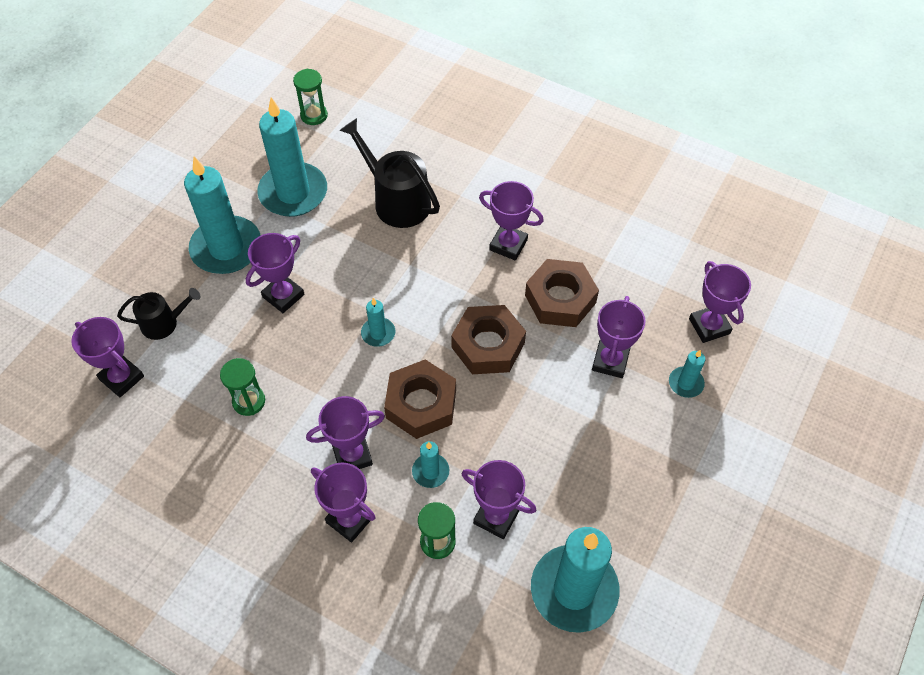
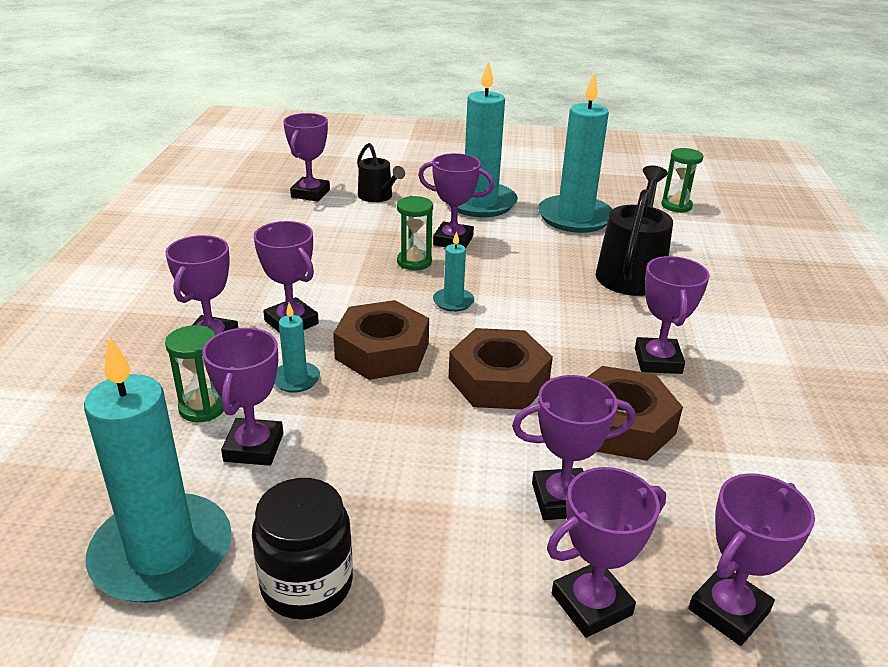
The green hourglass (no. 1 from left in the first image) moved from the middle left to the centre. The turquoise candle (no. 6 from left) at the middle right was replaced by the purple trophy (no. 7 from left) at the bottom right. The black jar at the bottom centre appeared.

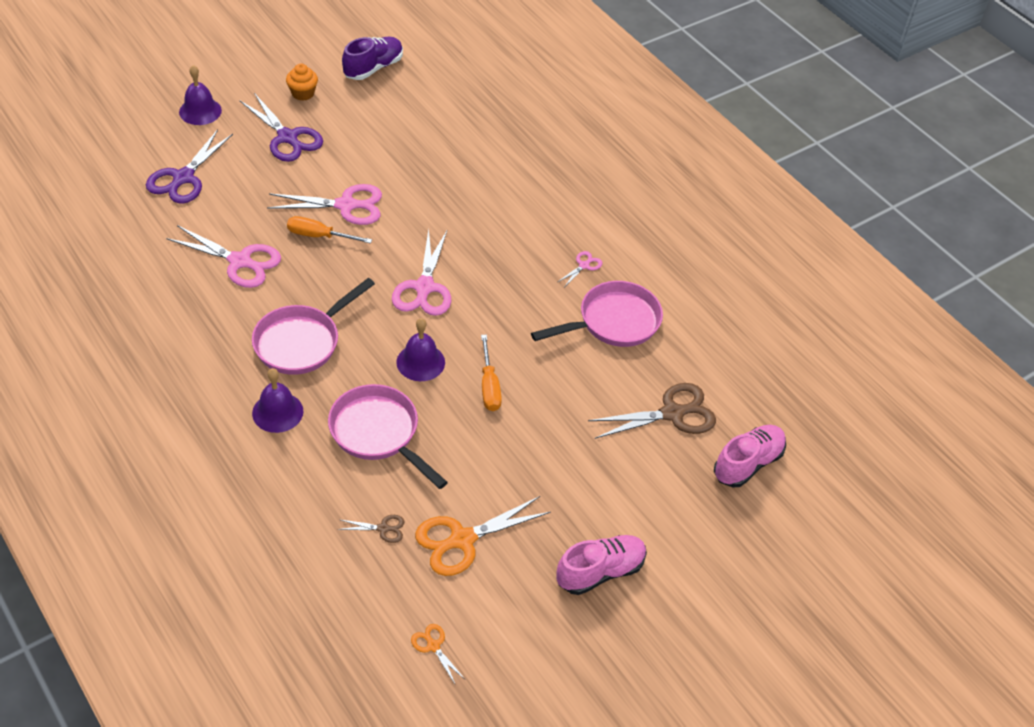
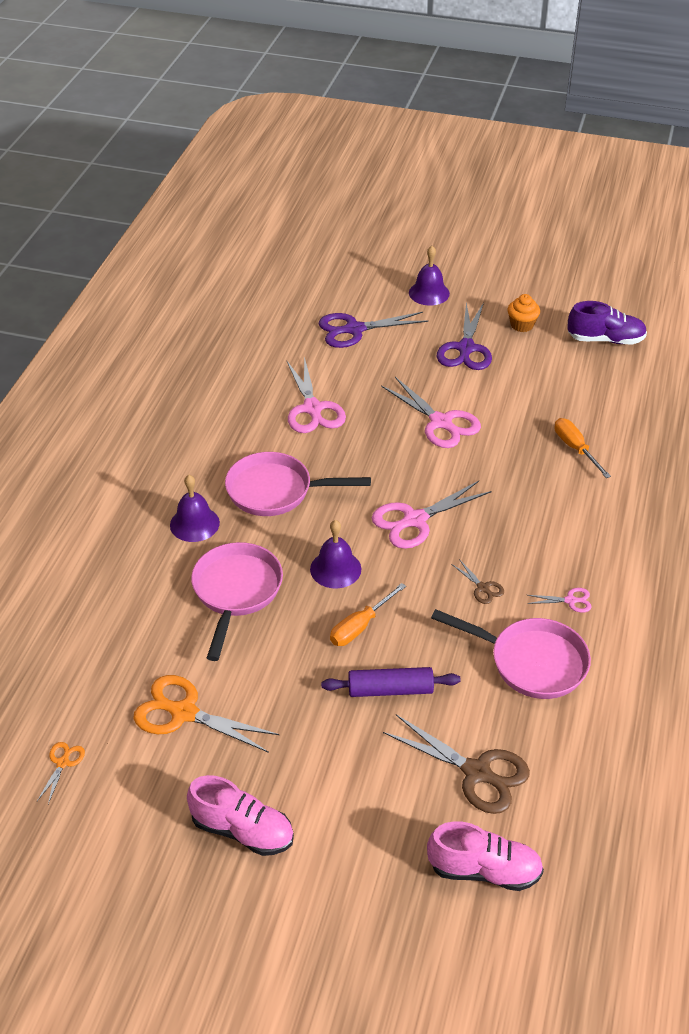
The orange screwdriver (no. 1 from left in the first image) moved from the top left to the middle right. The brown scissors (no. 1 from left in the first image) moved from the bottom centre to the middle right. The purple rolling pin at the centre appeared.

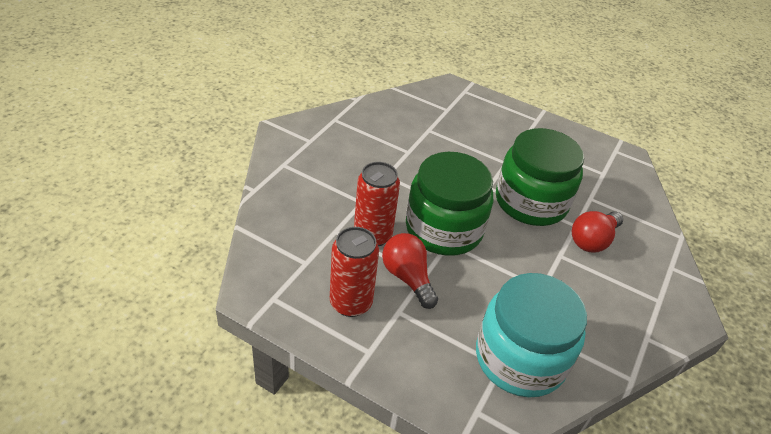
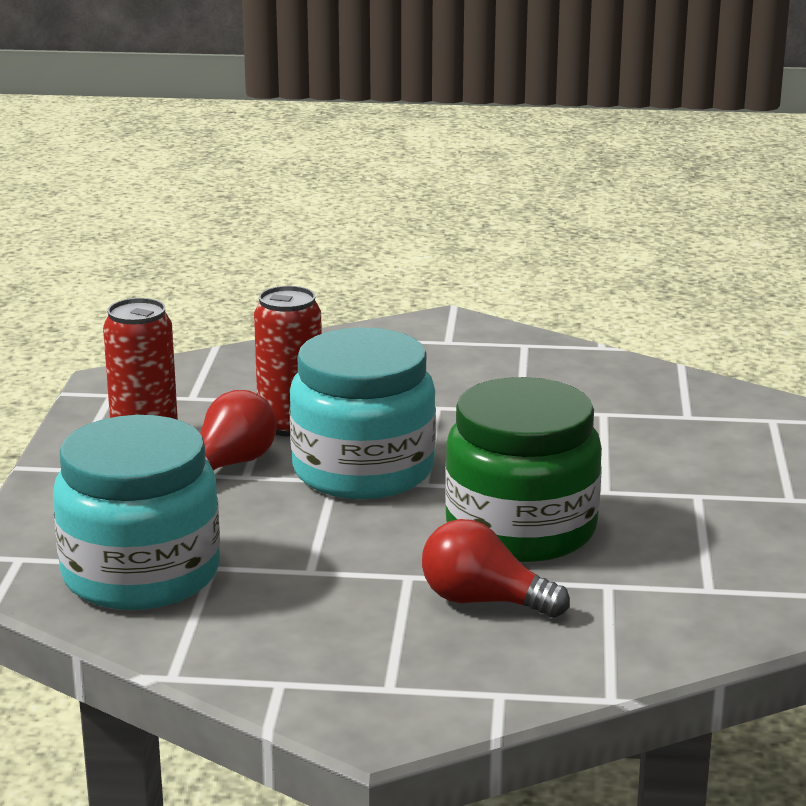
The green jar (no. 1 from left) at the centre became the turquoise jar (no. 2 from left) at the centre.

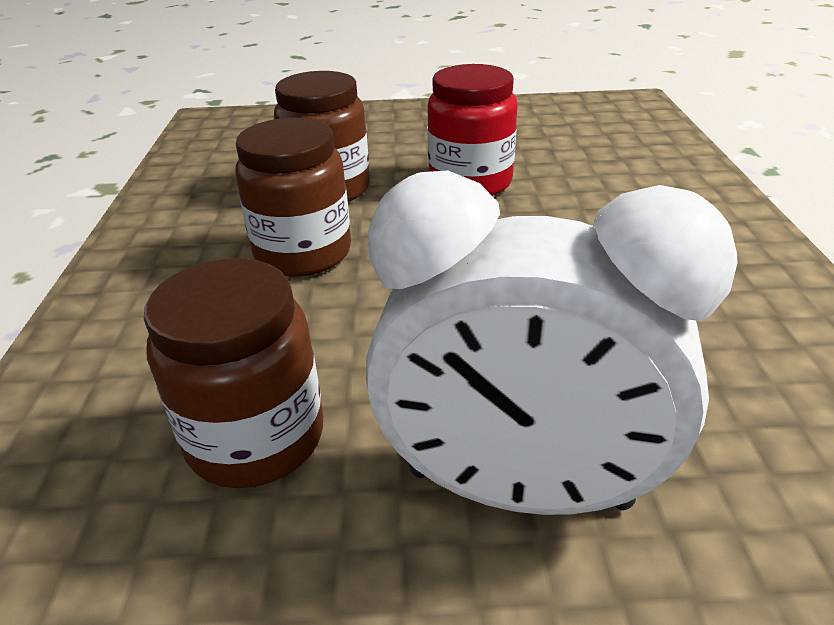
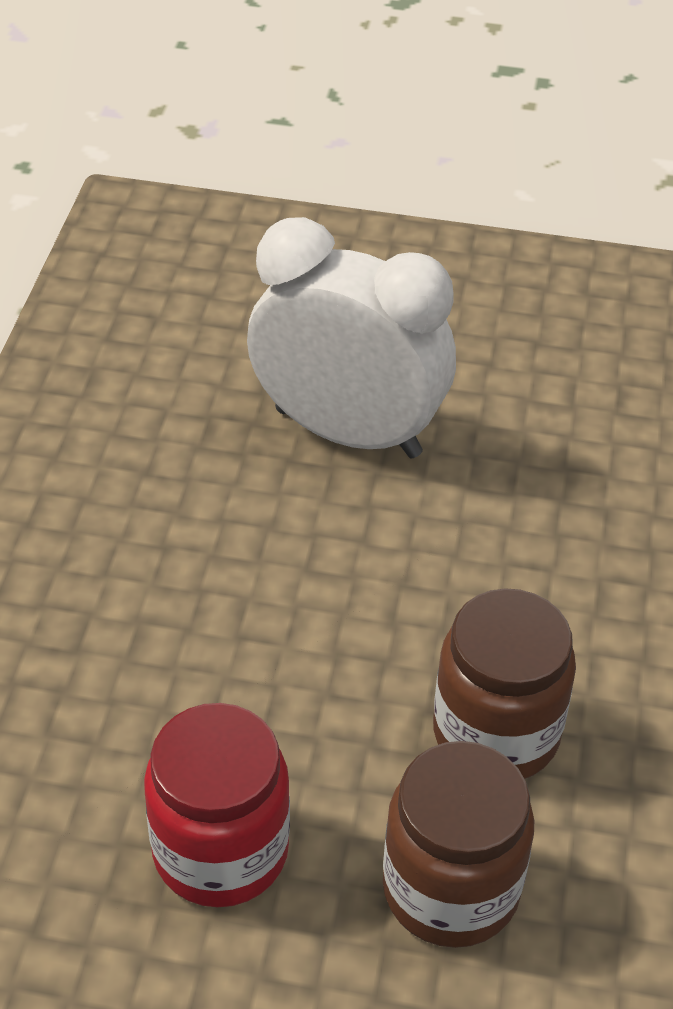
The brown jar (no. 1 from left) at the middle left disappeared.

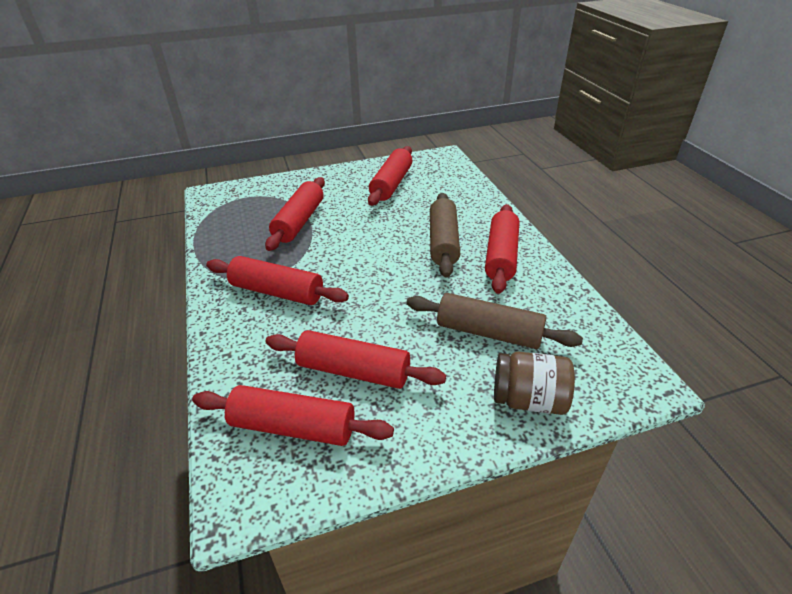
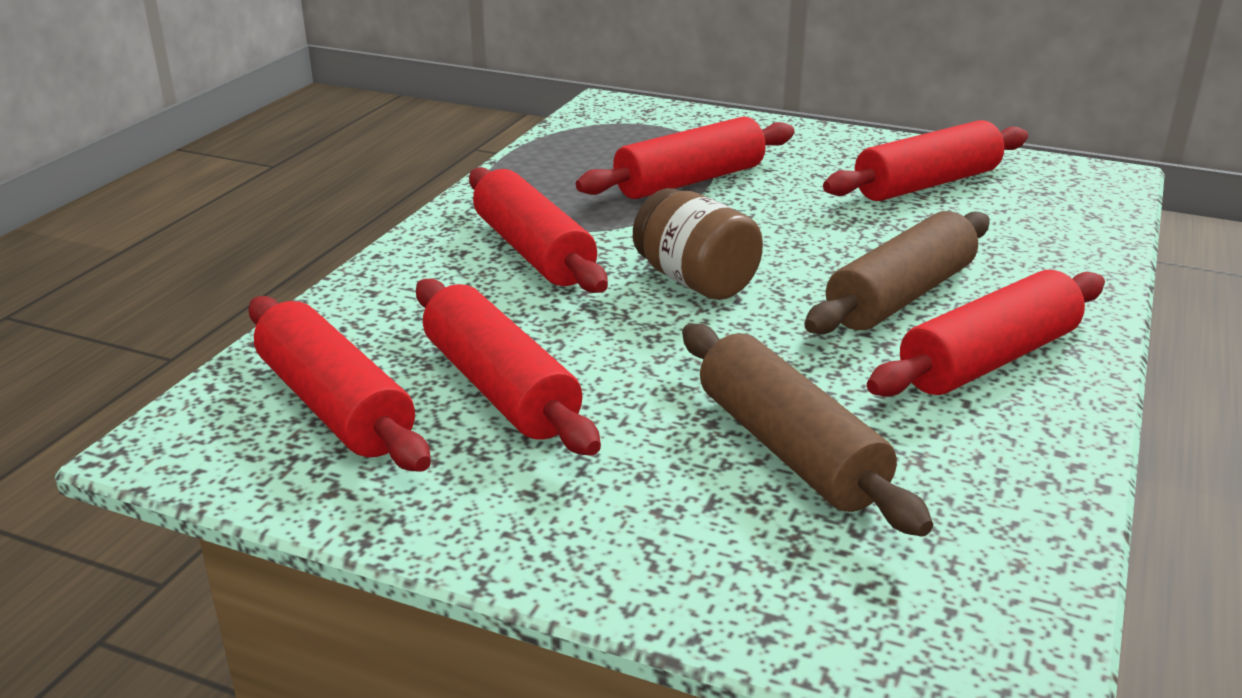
The brown jar moved from the middle right to the centre.

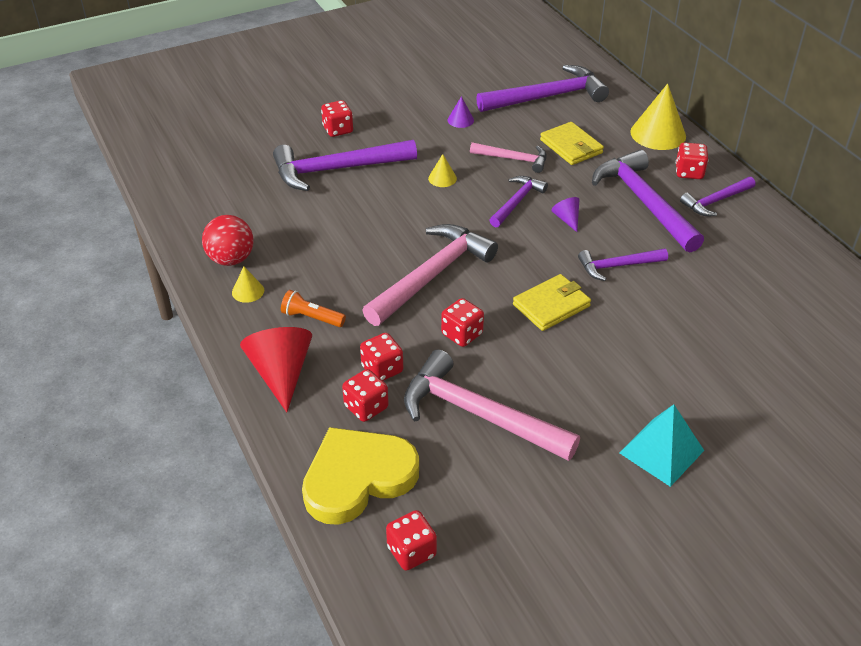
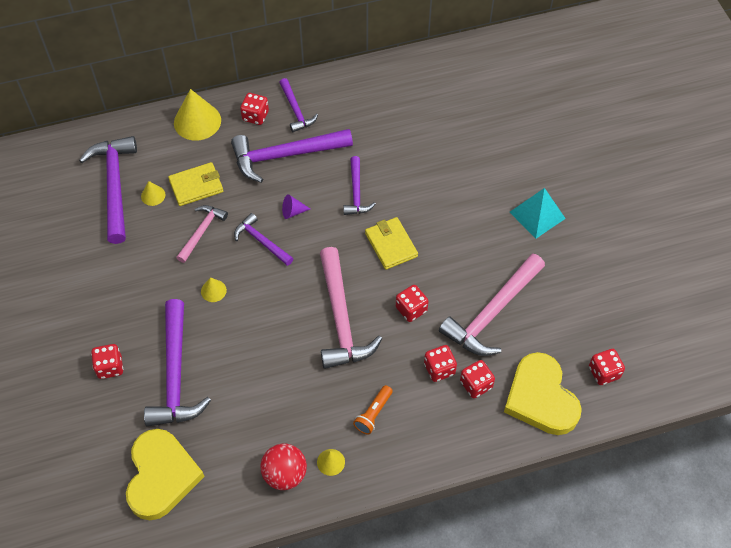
The red cone at the middle left disappeared. The pink hammer (no. 1 from left in the first image) at the centre turned 150 degrees counterclockwise. The purple cone (no. 1 from left) at the top centre disappeared. The yellow heart (no. 1 from left) at the bottom left appeared. The yellow cone (no. 1 from left) at the middle left appeared.

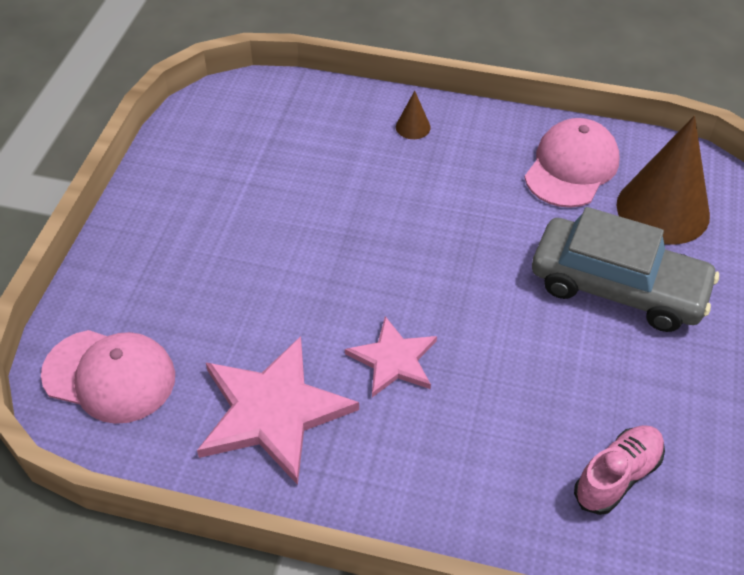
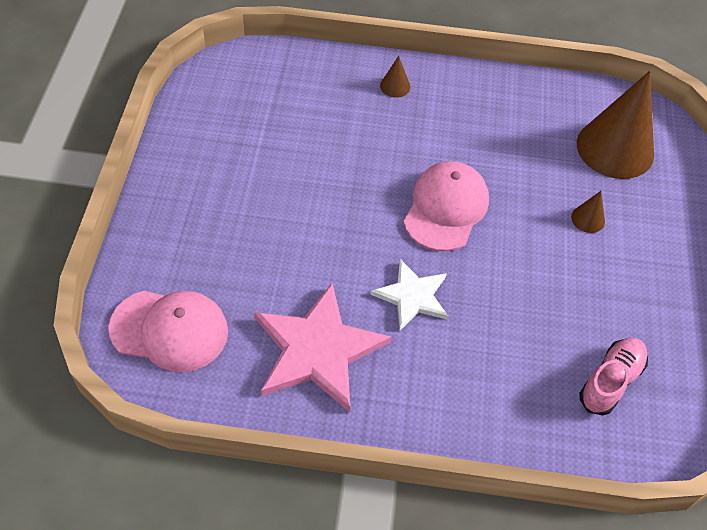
The pink star (no. 2 from left) at the centre became the white star at the centre. The pink cap (no. 2 from left) moved from the top right to the centre. The grey car at the middle right was replaced by the brown cone (no. 2 from left) at the middle right.

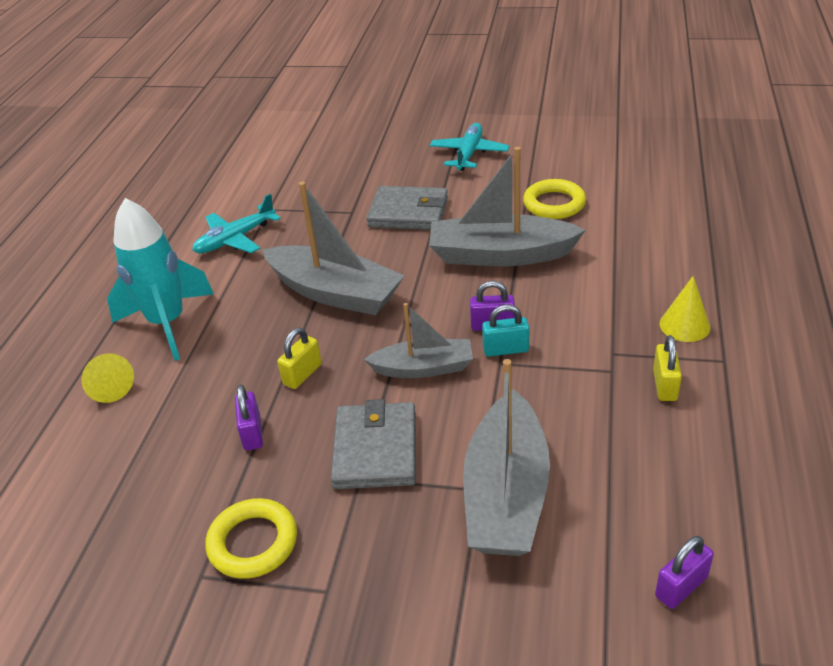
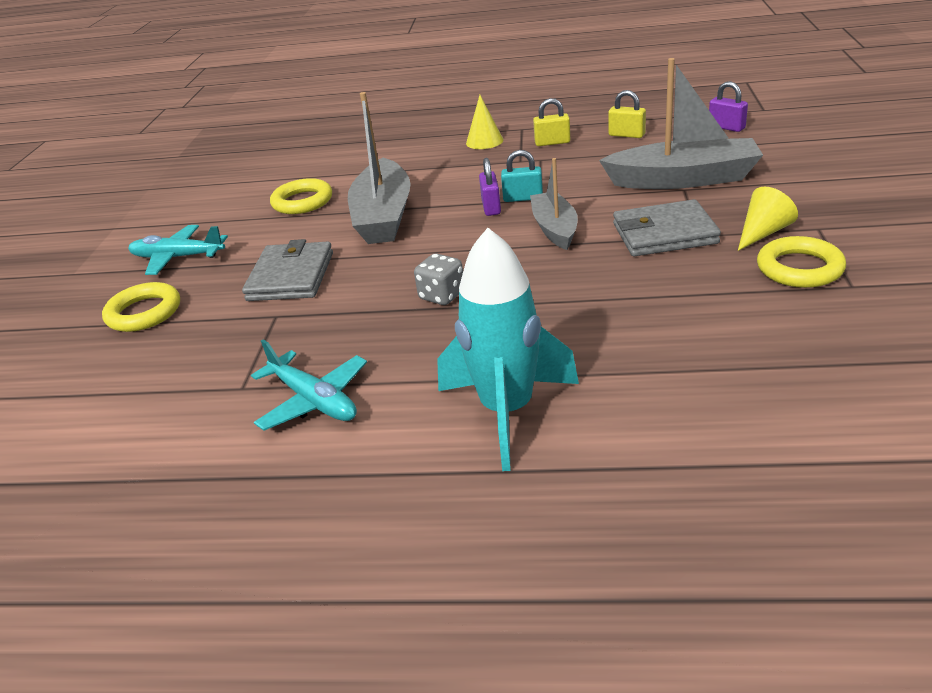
The yellow cone (no. 1 from left in the first image) moved from the middle left to the top right. The purple padlock (no. 1 from left) at the middle left disappeared. The grey boat (no. 1 from left) at the centre was replaced by the grey dice at the centre. The yellow padlock (no. 1 from left in the first image) moved from the centre to the top right. The turquoise padlock at the centre turned 75 degrees counterclockwise. The yellow ring (no. 1 from left) at the middle left appeared.

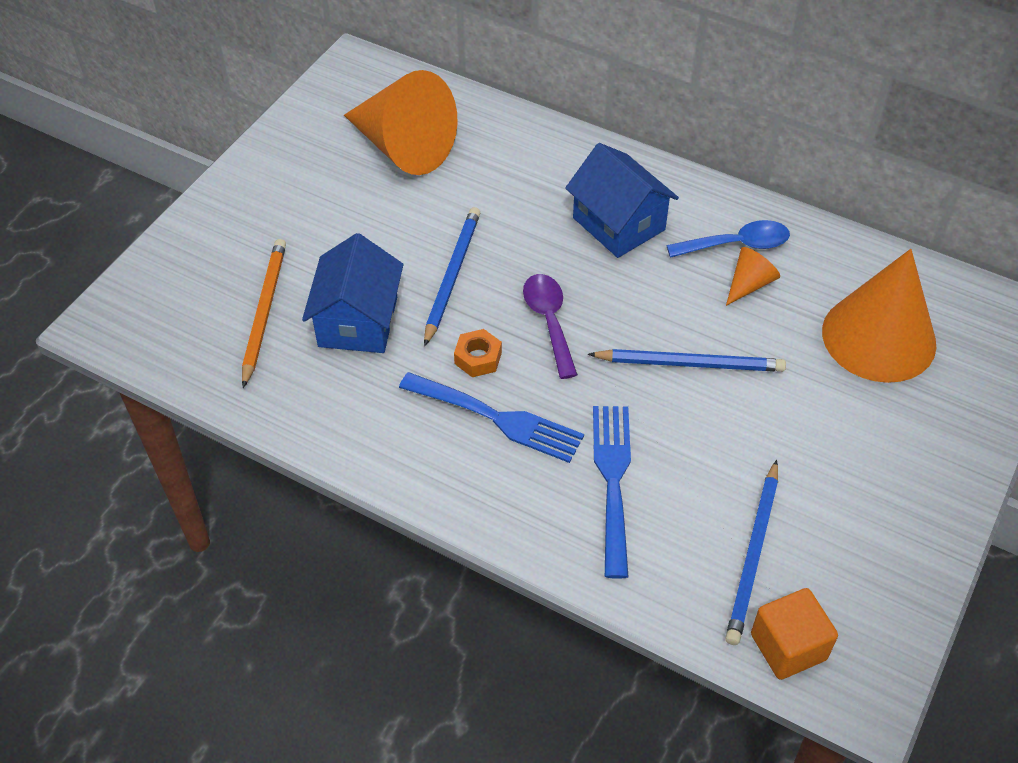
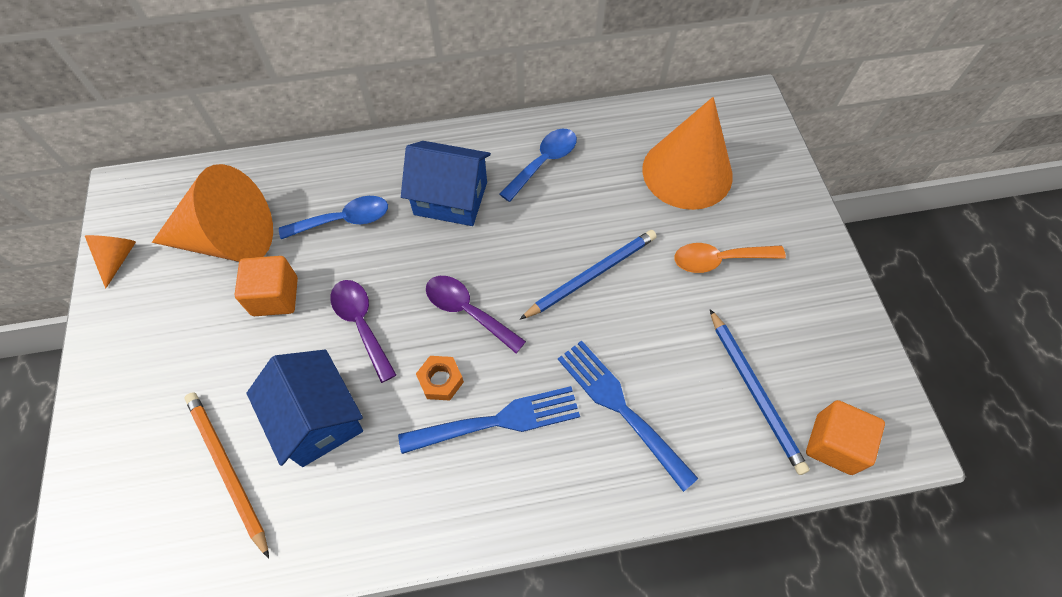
The blue pencil (no. 1 from left) at the centre was replaced by the purple spoon (no. 1 from left) at the centre. The orange cone (no. 2 from left in the first image) moved from the middle right to the middle left. The orange cube (no. 1 from left) at the middle left appeared. The blue spoon (no. 1 from left) at the middle left appeared. The orange spoon at the middle right appeared.

